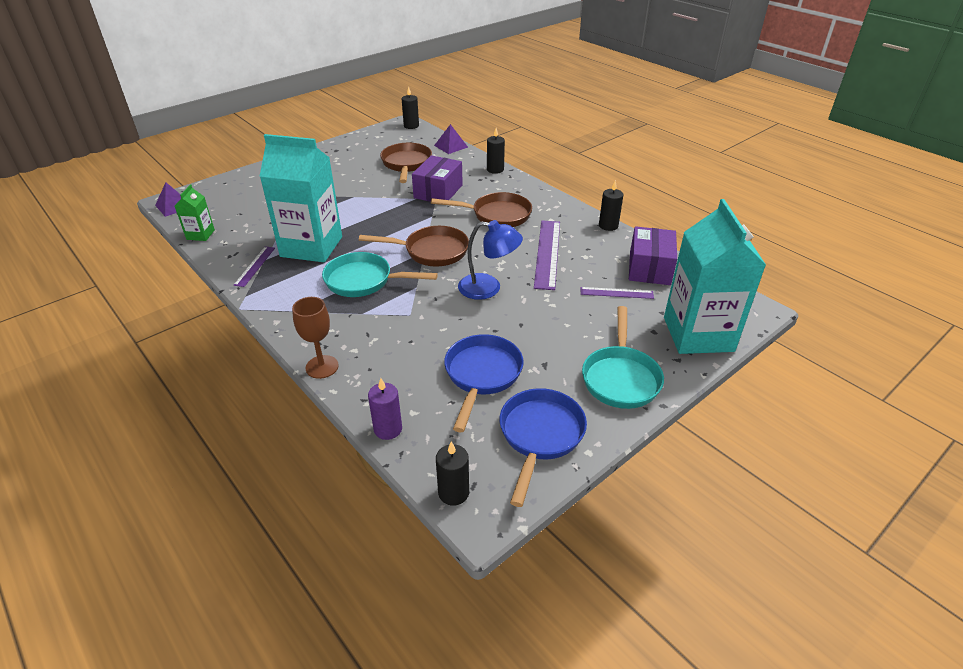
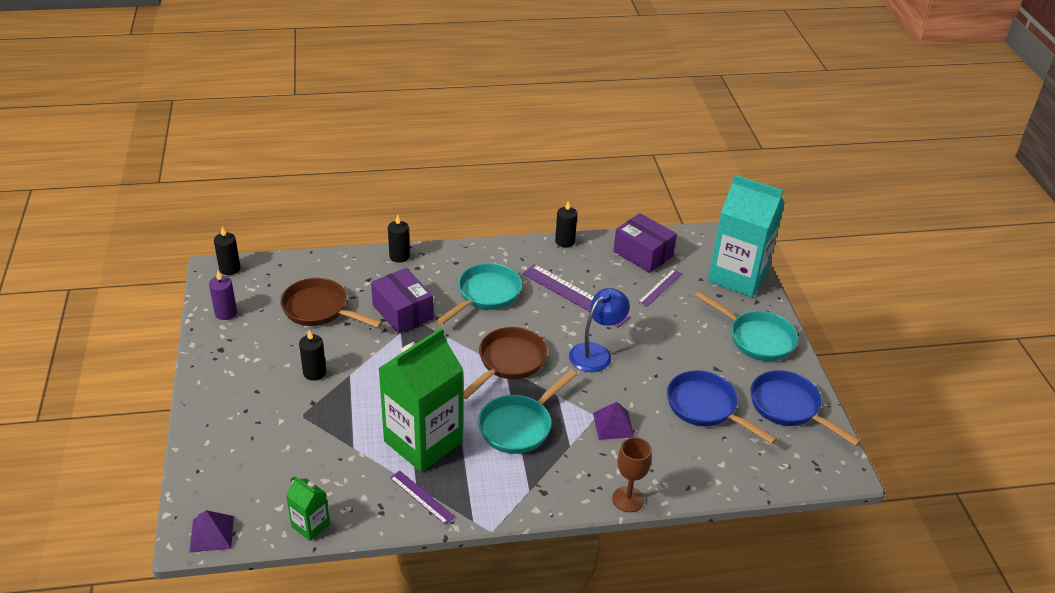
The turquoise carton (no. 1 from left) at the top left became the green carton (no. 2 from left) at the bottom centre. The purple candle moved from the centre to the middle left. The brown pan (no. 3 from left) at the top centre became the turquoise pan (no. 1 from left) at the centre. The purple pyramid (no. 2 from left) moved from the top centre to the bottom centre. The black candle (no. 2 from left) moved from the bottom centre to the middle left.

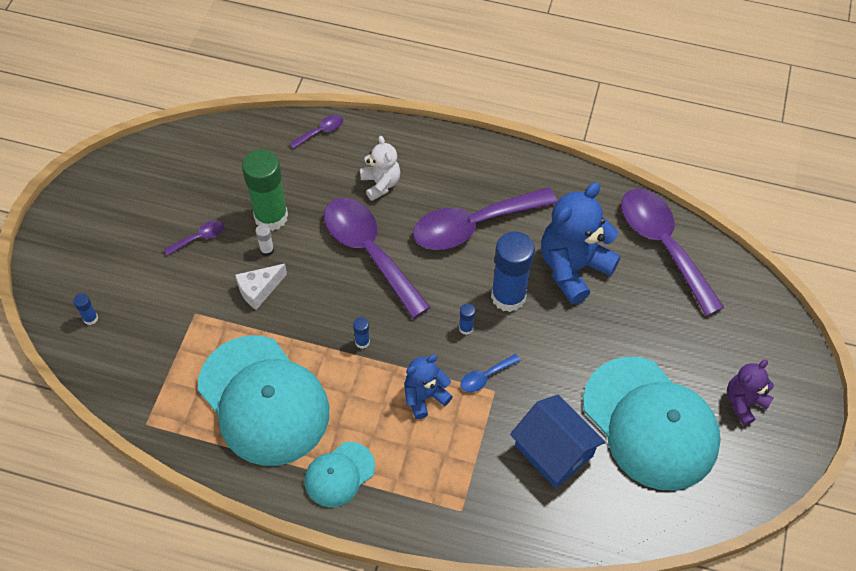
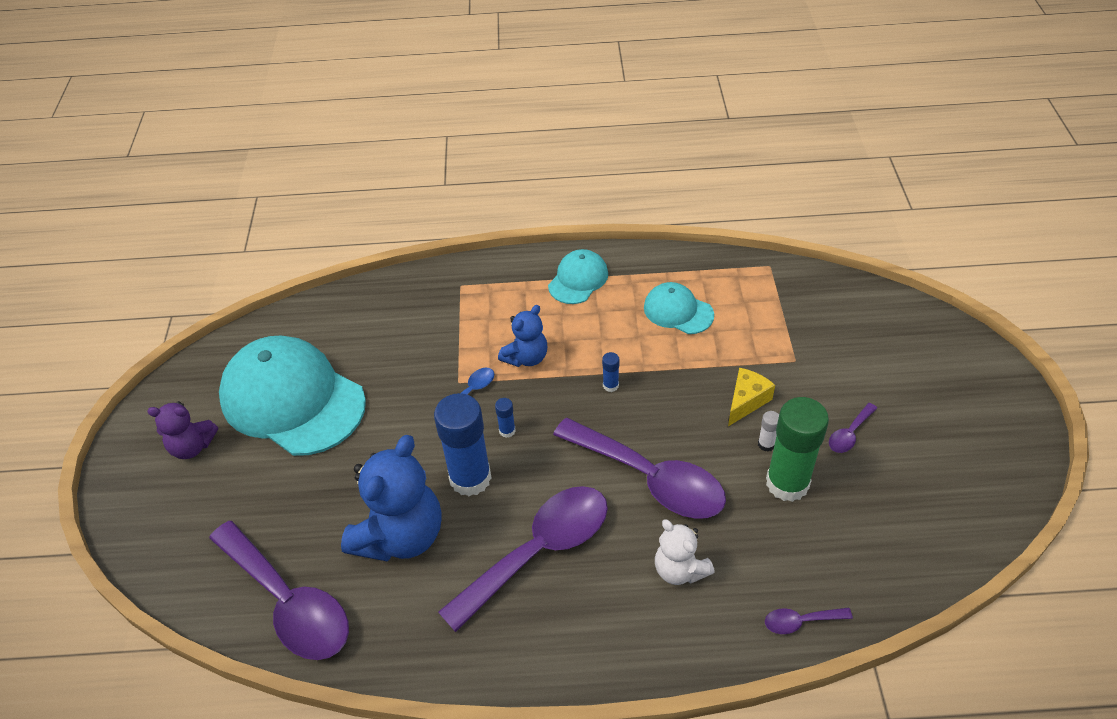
The blue glue stick (no. 1 from left) at the middle left disappeared. The turquoise cap (no. 1 from left in the first image) at the bottom left changed to 0.49 times the size. The white cheese at the middle left became the yellow cheese at the middle right. The purple spoon (no. 2 from left in the first image) at the top centre turned 45 degrees clockwise. The blue house at the bottom centre disappeared. The purple teddy bear at the bottom right turned 60 degrees clockwise.

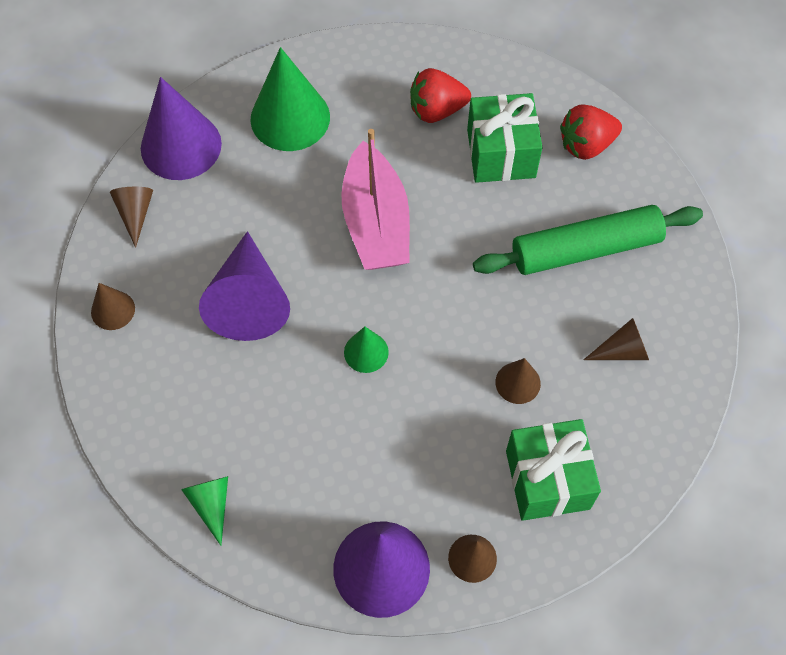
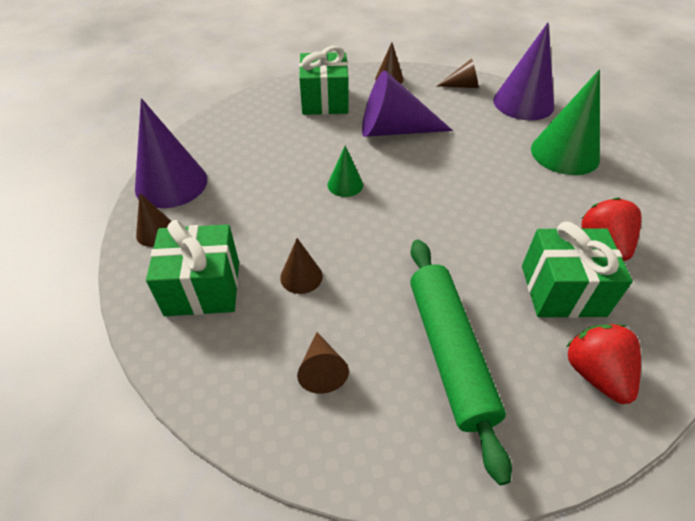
The green cone (no. 1 from left) at the bottom left disappeared. The pink boat at the top centre disappeared. The green gift (no. 2 from left) at the top centre appeared.

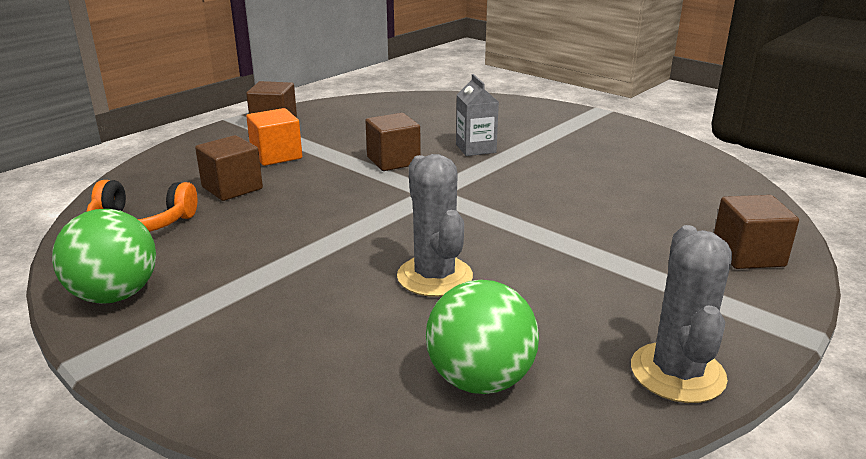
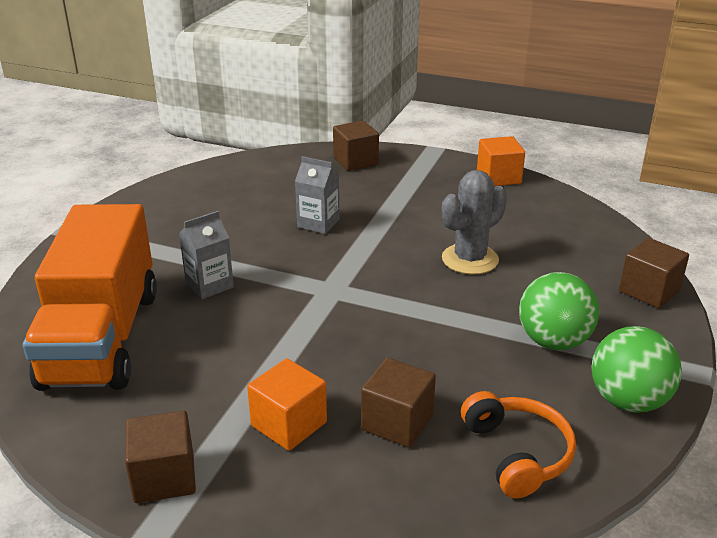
The brown cube (no. 3 from left in the first image) moved from the top centre to the middle right. The green ball (no. 2 from left in the first image) moved from the bottom centre to the middle right. The grey cactus (no. 2 from left) at the bottom right was replaced by the orange cube (no. 2 from left) at the top right. The orange truck at the middle left appeared. The grey carton (no. 2 from left) at the centre appeared.

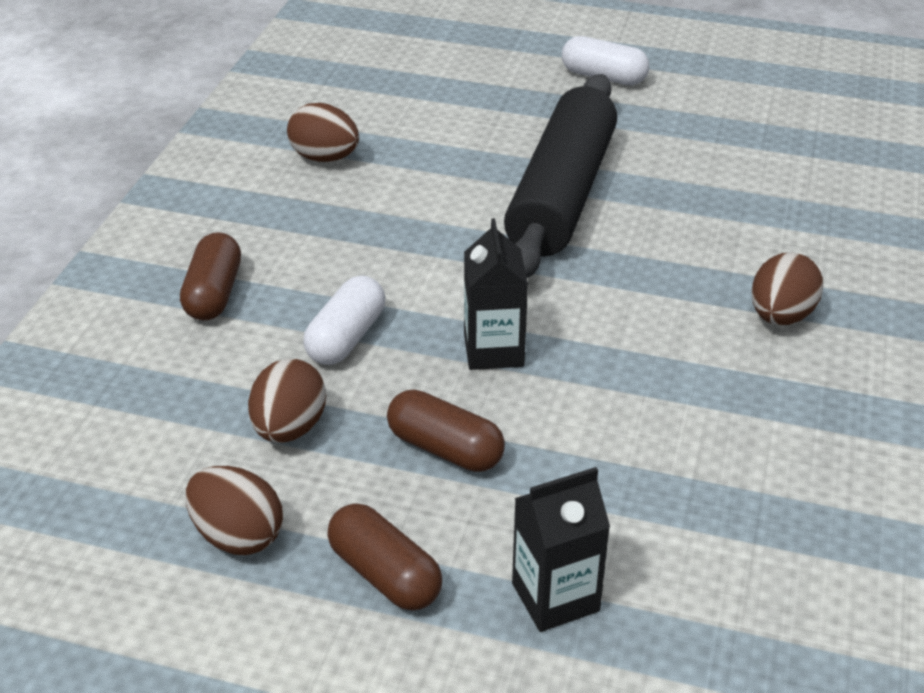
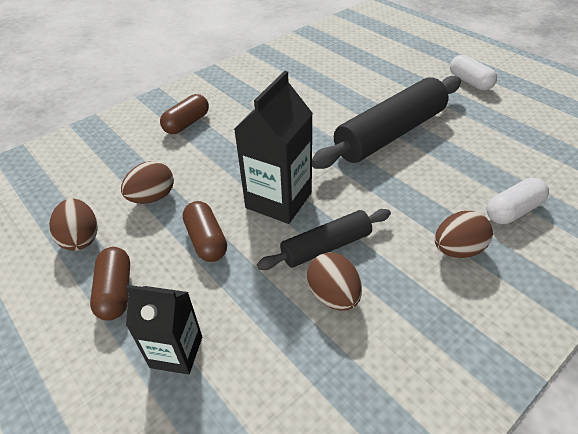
The brown egg (no. 3 from left) moved from the top centre to the centre. The white capsule (no. 1 from left in the first image) moved from the centre to the middle right. The black carton (no. 1 from left in the first image) at the centre changed to 1.56 times the size. The black rolling pin (no. 1 from left) at the centre appeared.

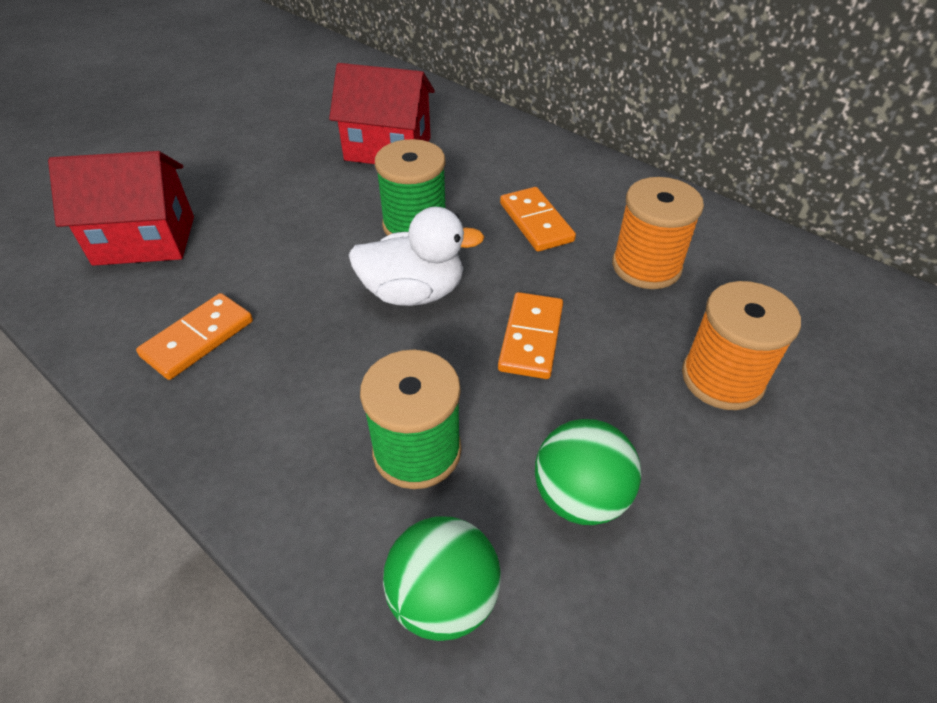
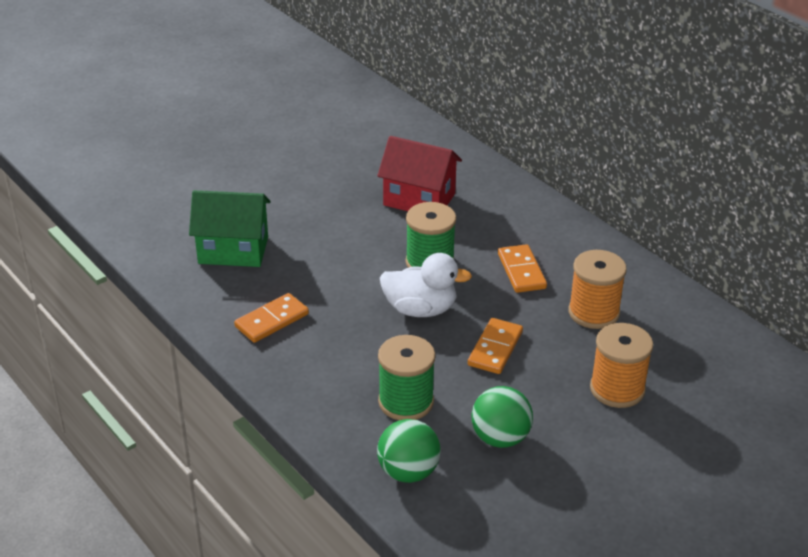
The red house (no. 1 from left) at the top left became the green house at the middle left.

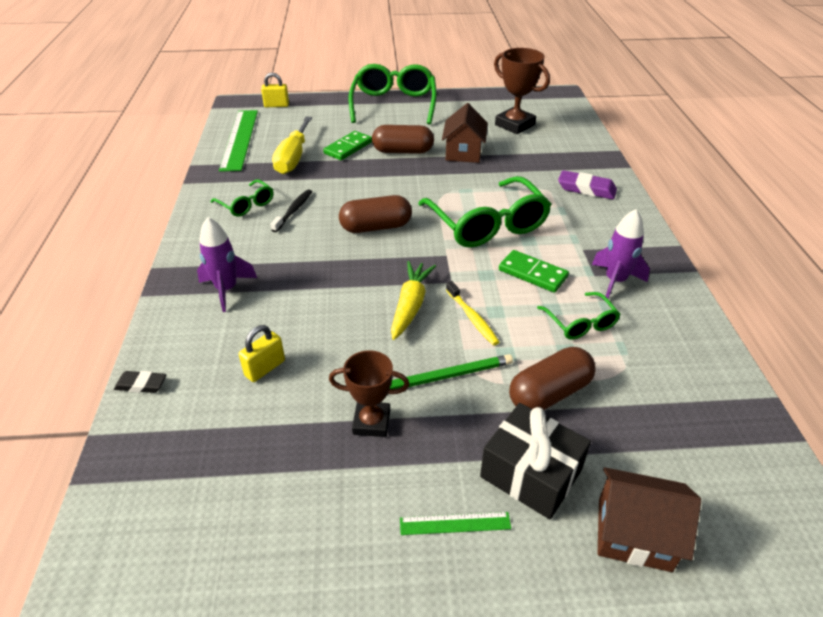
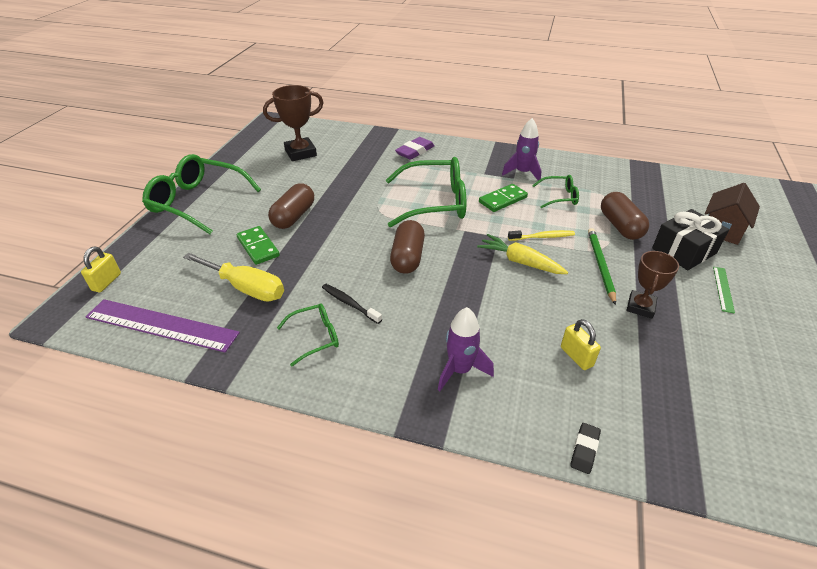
The green ruler (no. 1 from left) at the top left became the purple ruler at the middle left. The brown house (no. 1 from left) at the top centre disappeared.

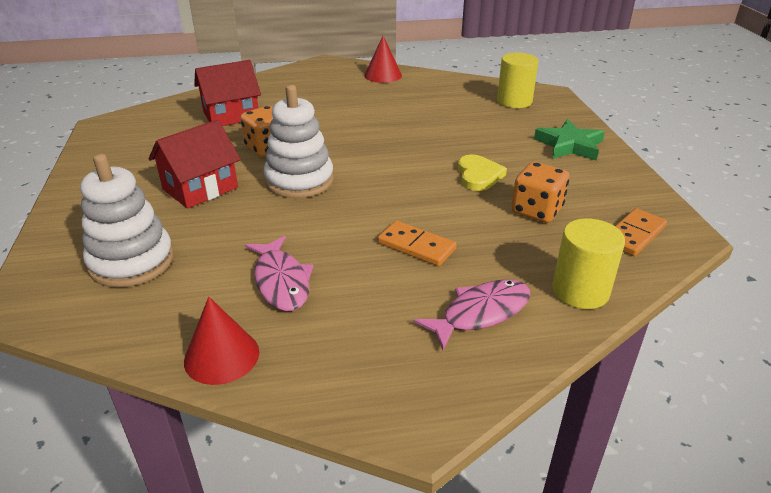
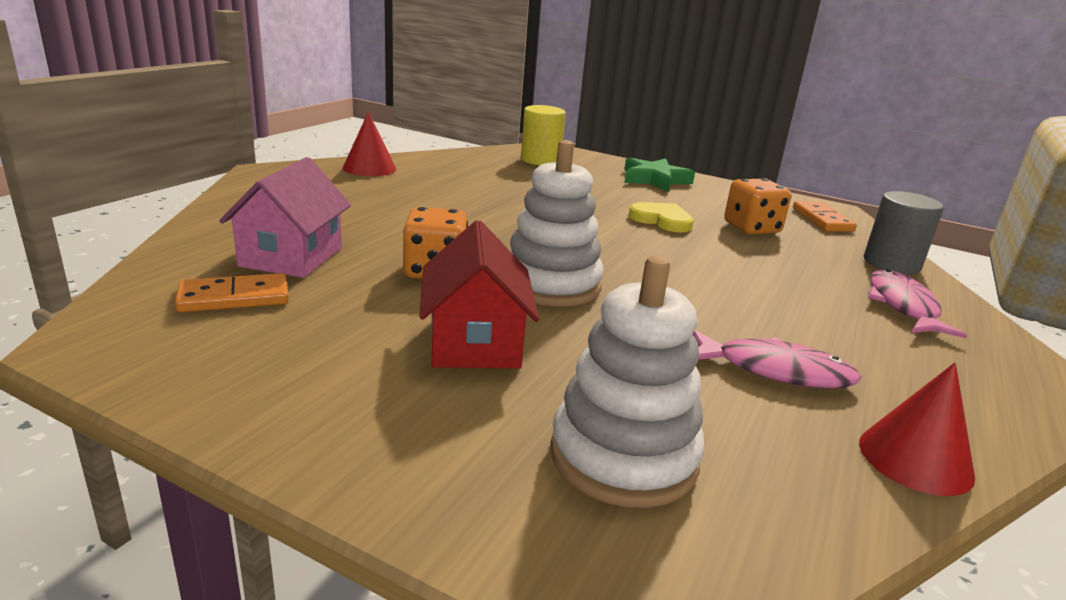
The red house (no. 2 from left) at the top left became the pink house at the middle left. The orange domino (no. 1 from left) moved from the centre to the middle left. The yellow cylinder (no. 2 from left) at the middle right became the grey cylinder at the middle right.

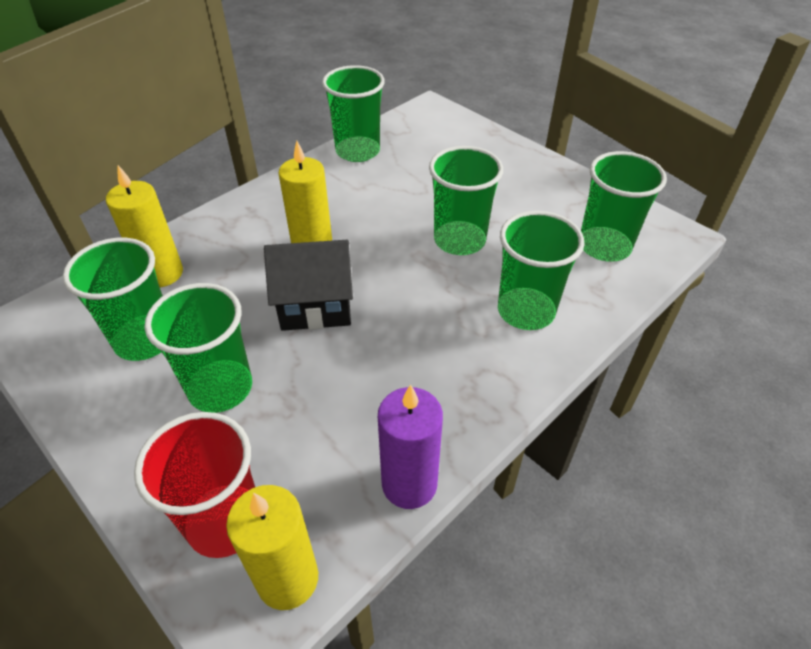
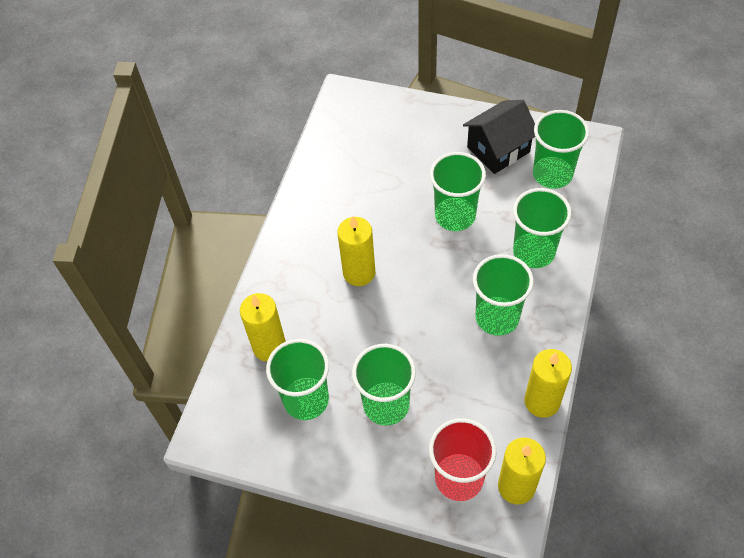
The black house moved from the centre to the top right. The green cup (no. 3 from left in the first image) moved from the top centre to the middle right. The purple candle at the bottom centre became the yellow candle (no. 4 from left) at the bottom right.

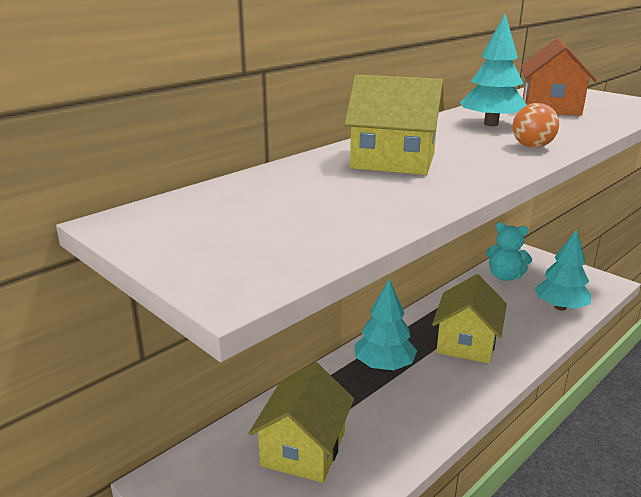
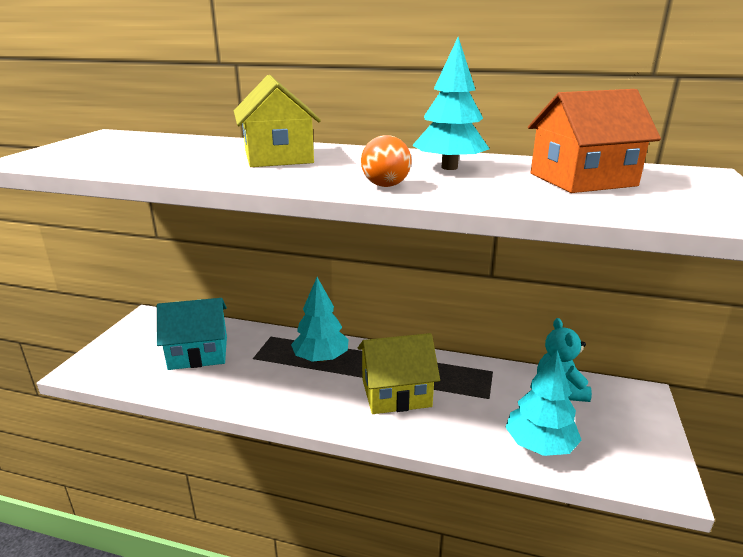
The yellow house (no. 1 from left) at the bottom centre became the turquoise house at the middle left.

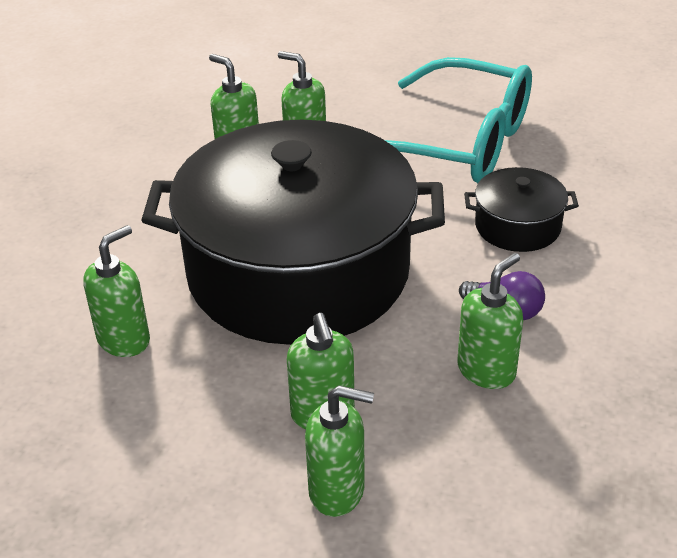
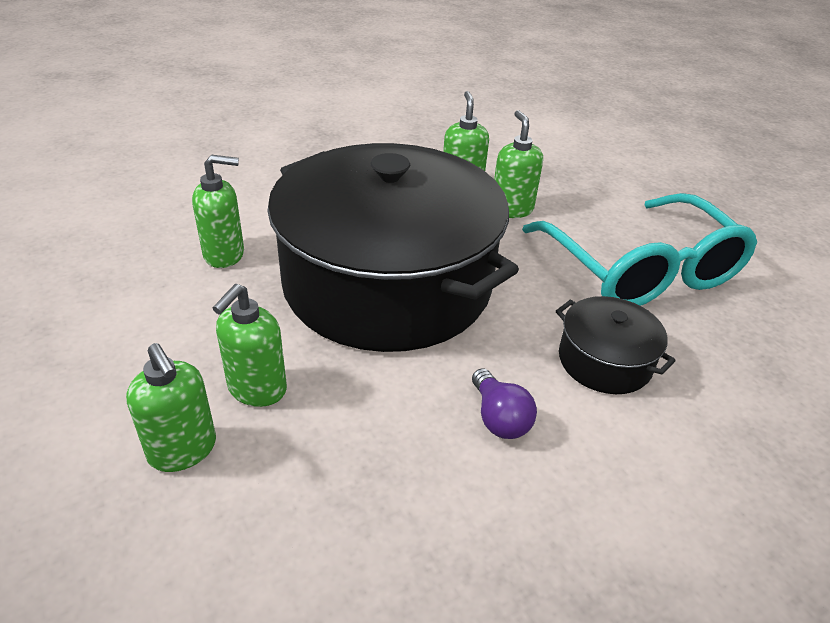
The green soap dispenser (no. 6 from left) at the middle right disappeared.

